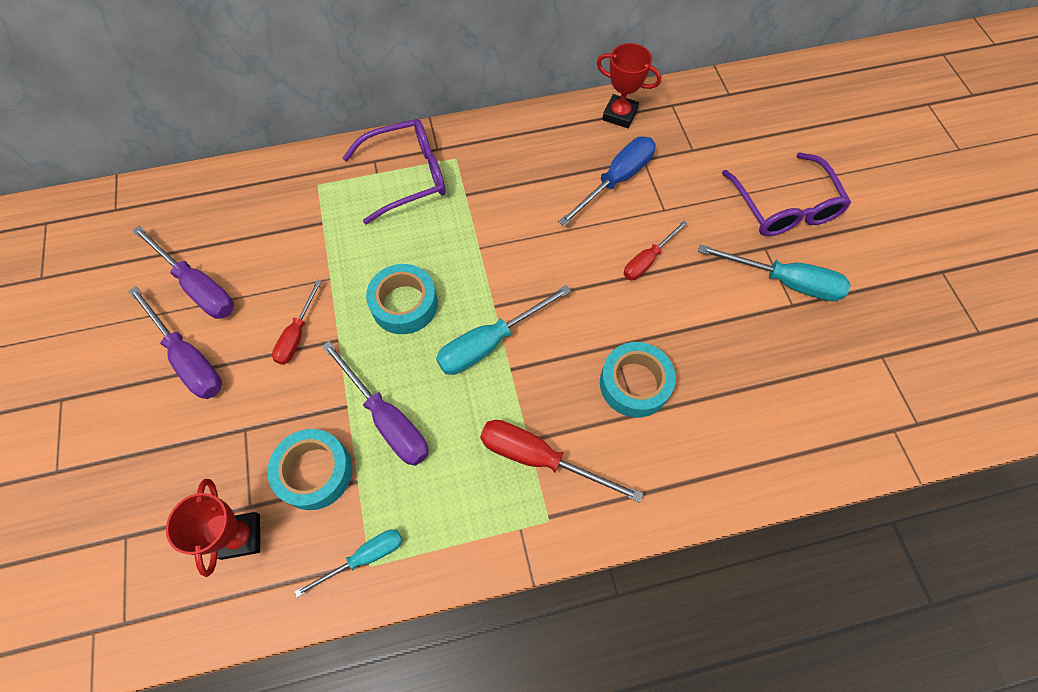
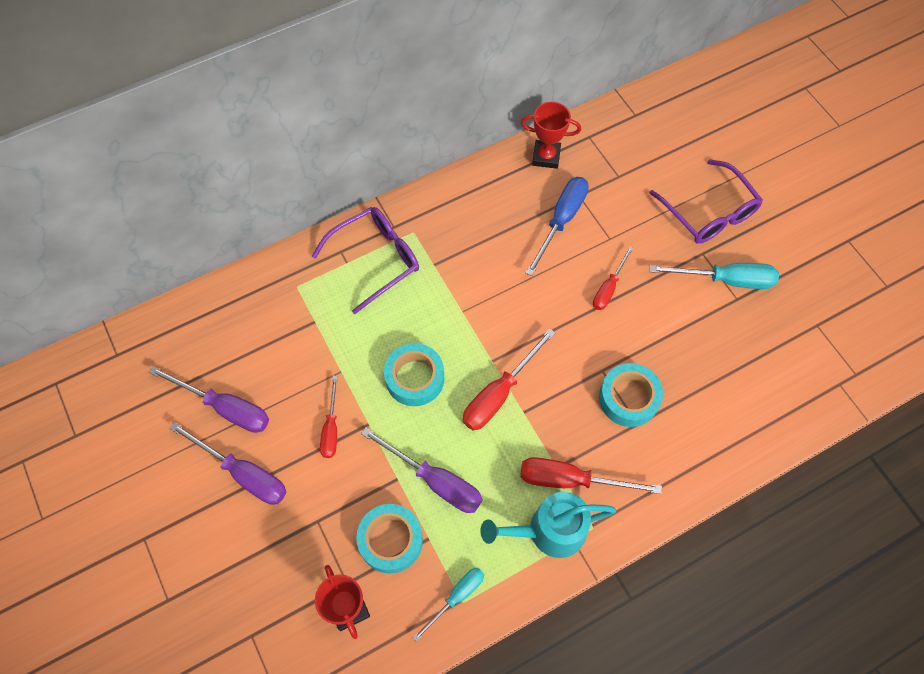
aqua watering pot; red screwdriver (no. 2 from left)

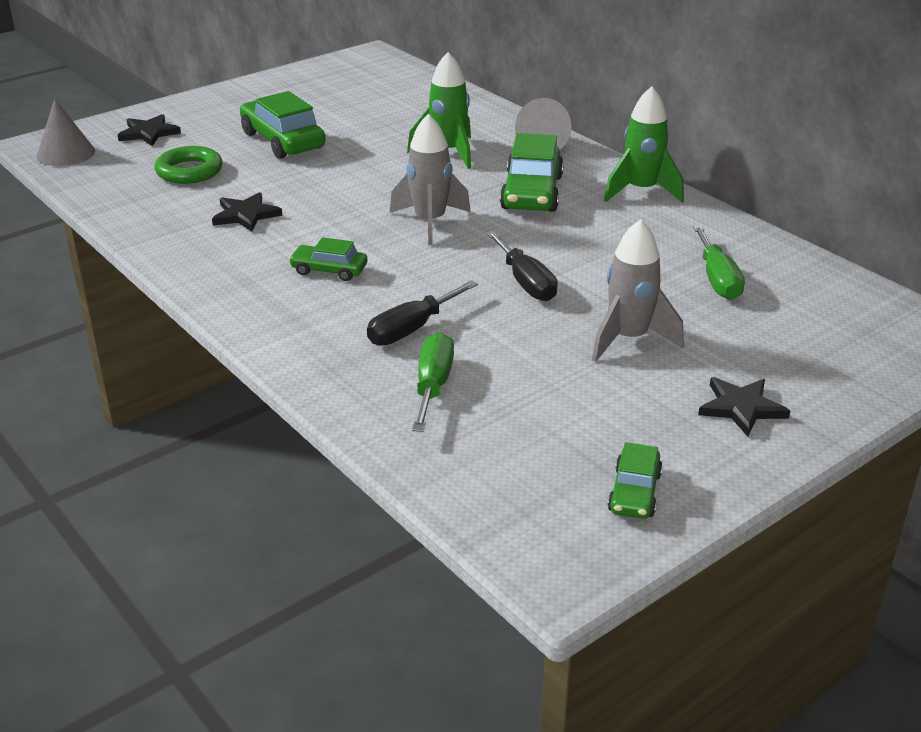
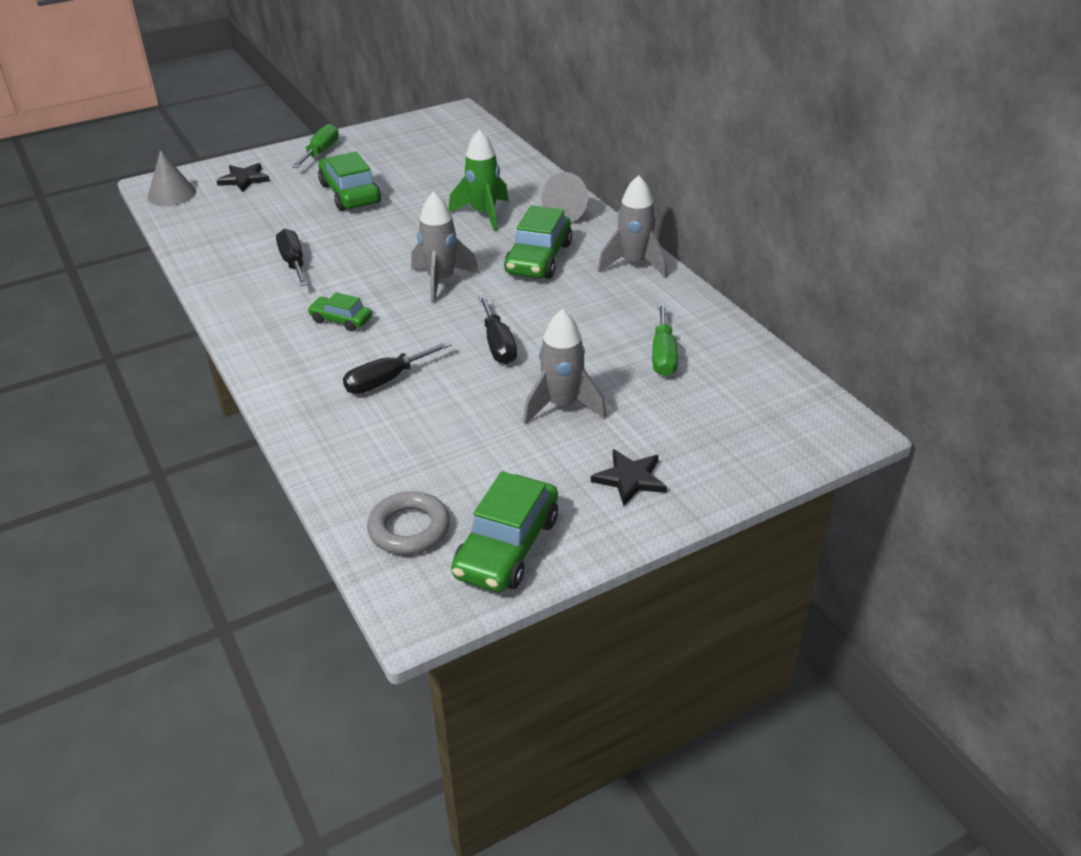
emerald hoop; ash-grey hoop; emerald screwdriver (no. 1 from left); ebony screwdriver (no. 1 from left); ash-grey toy rocket (no. 3 from left); emerald toy car (no. 3 from left)

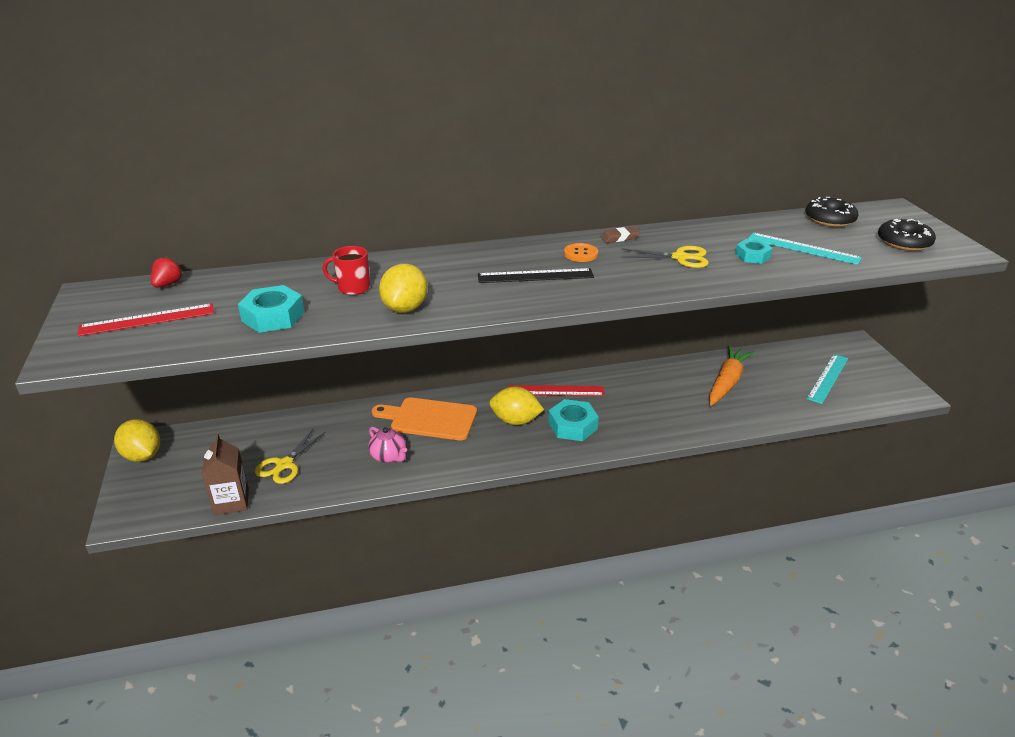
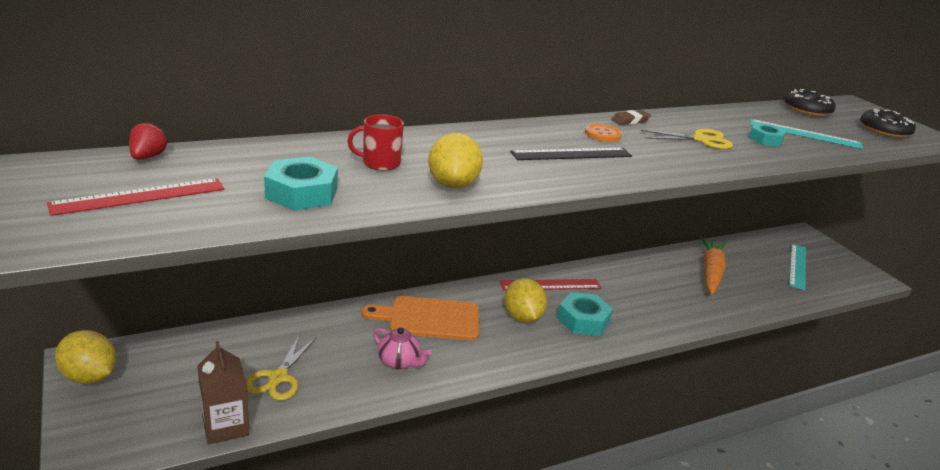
golden citrus fruit (no. 3 from left)

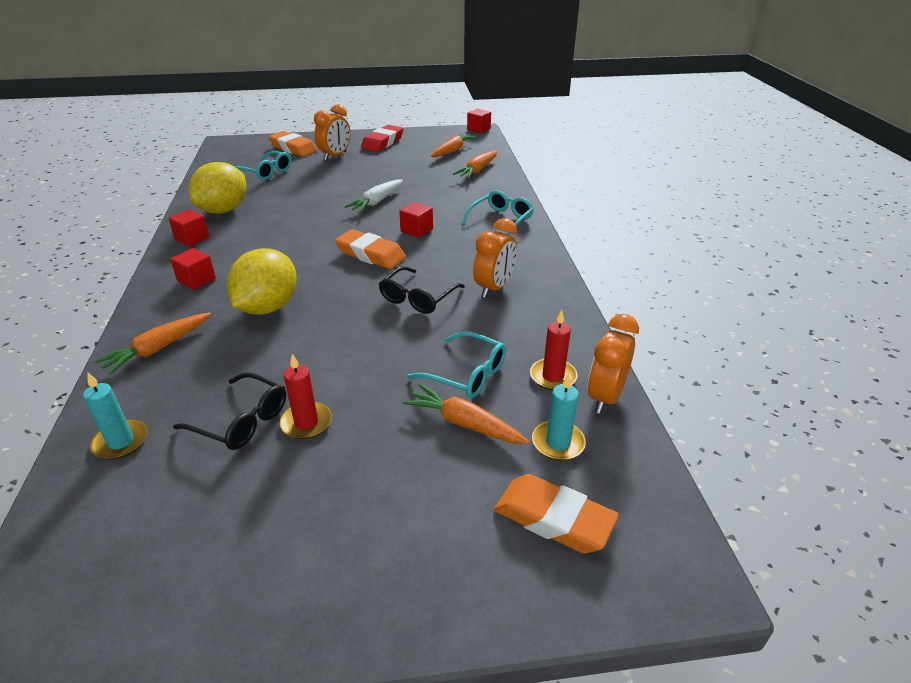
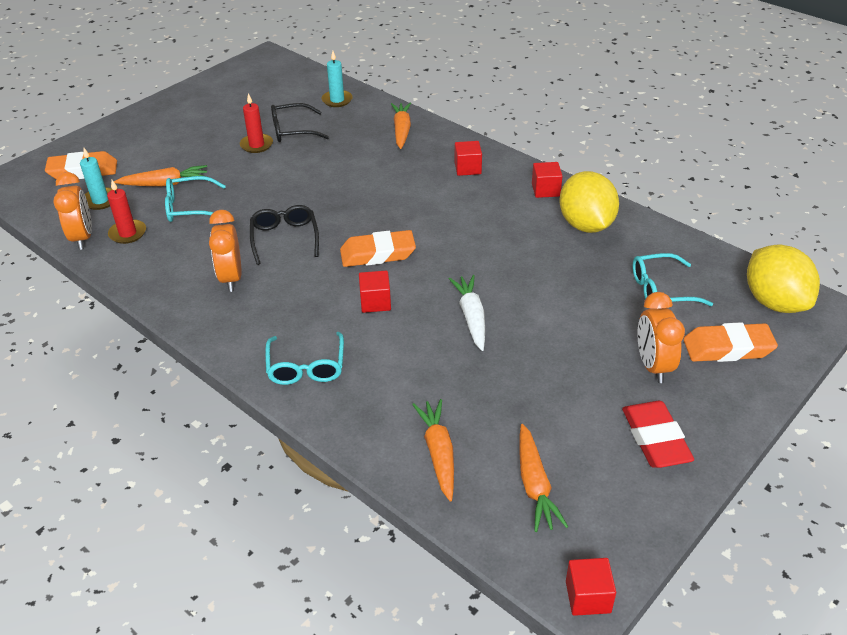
golden citrus fruit (no. 2 from left)

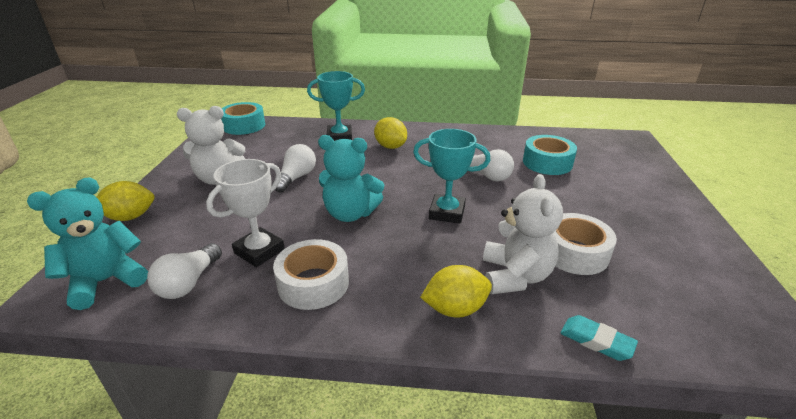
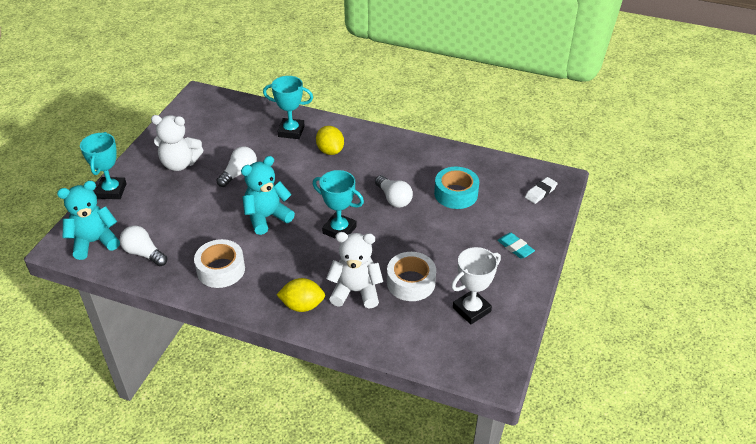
aqua roll of tape (no. 1 from left in the first image); pure white gum eraser; pure white prize cup; aqua gum eraser; aqua prize cup (no. 1 from left); pure white lightbulb (no. 1 from left); aqua teddy bear (no. 2 from left); pure white teddy bear (no. 2 from left)

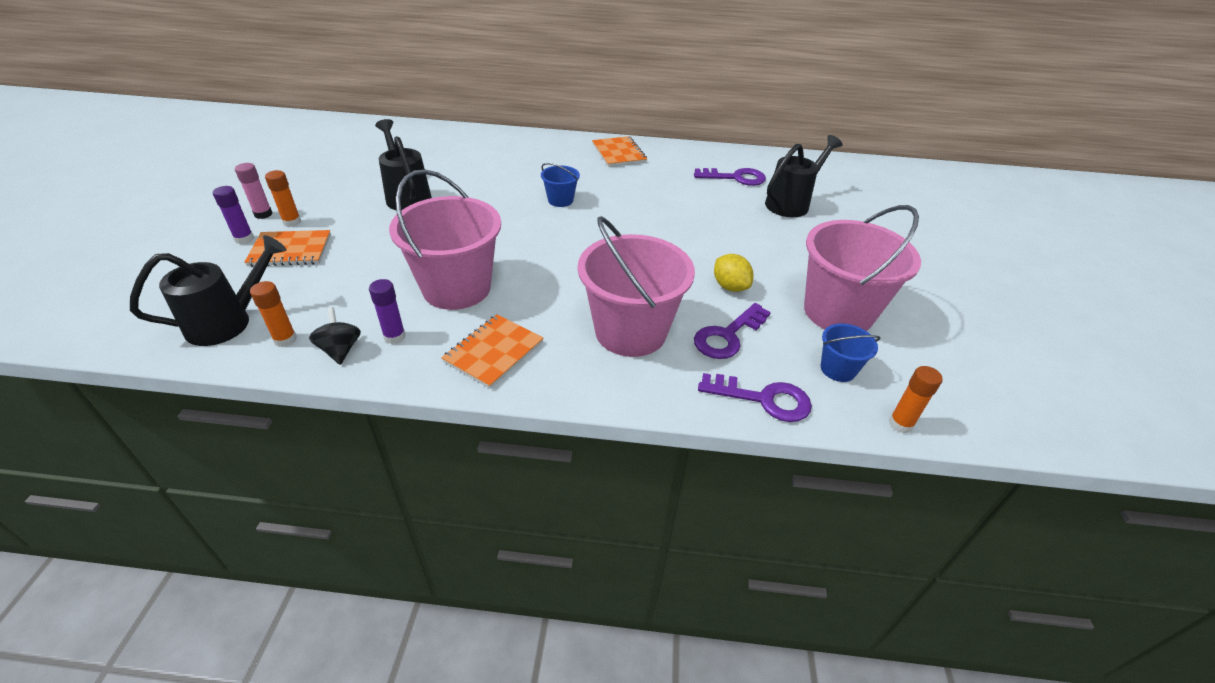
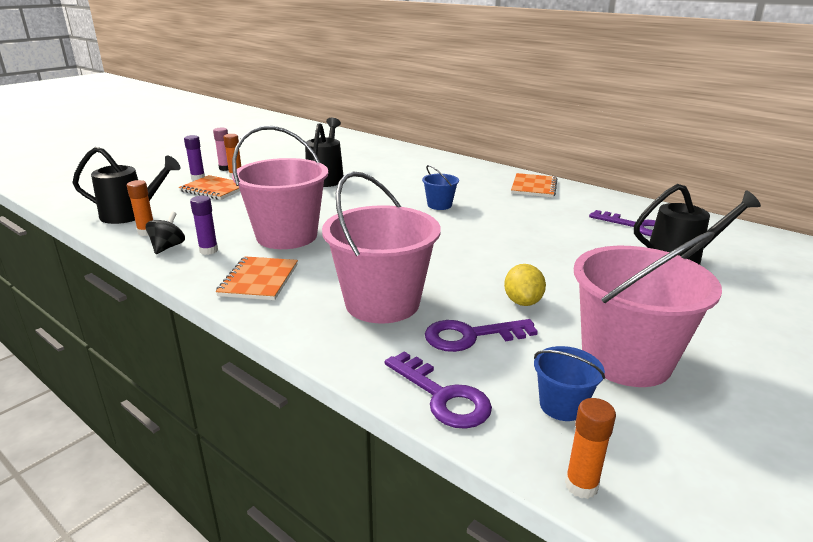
orange notebook (no. 2 from left)

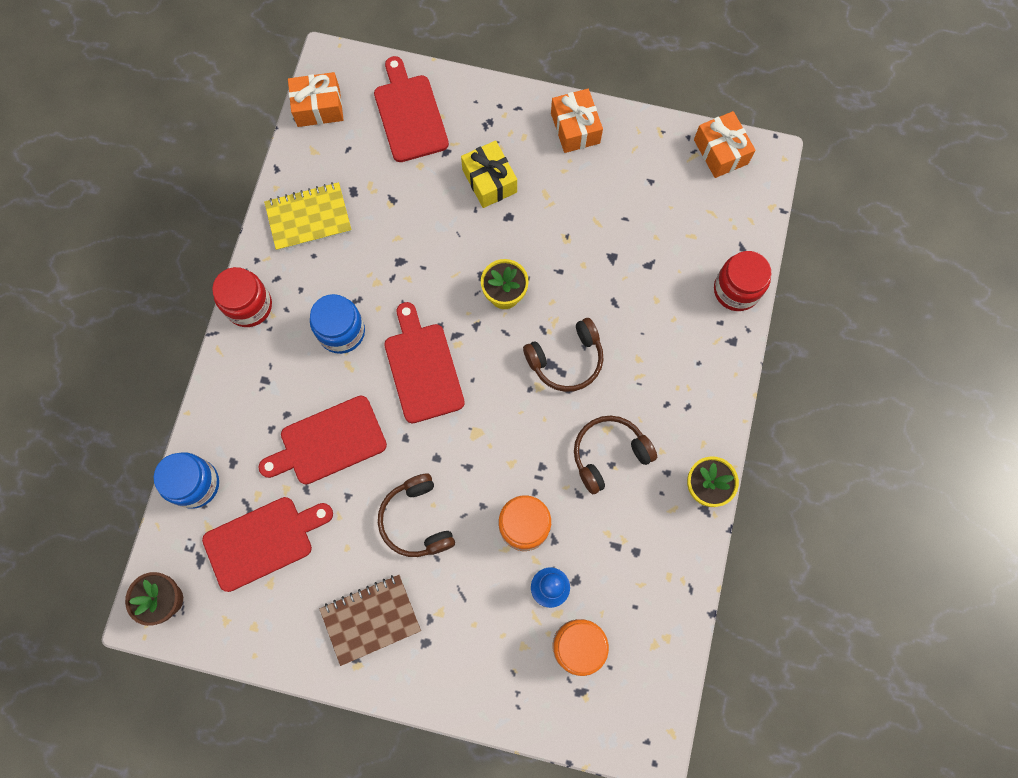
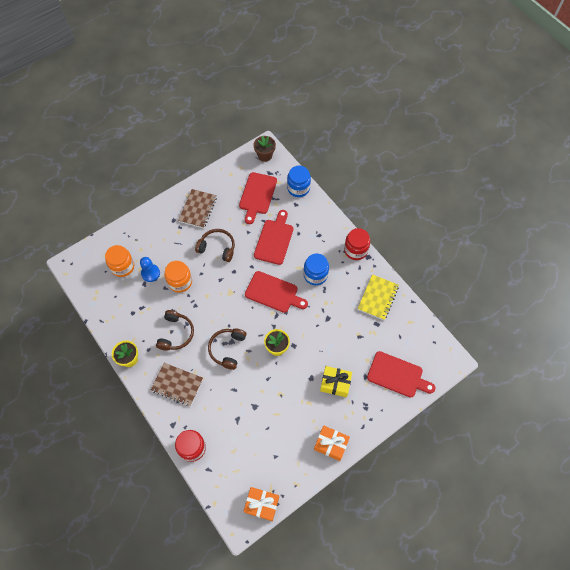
orange present (no. 1 from left in the first image); dark brown notebook (no. 1 from left)

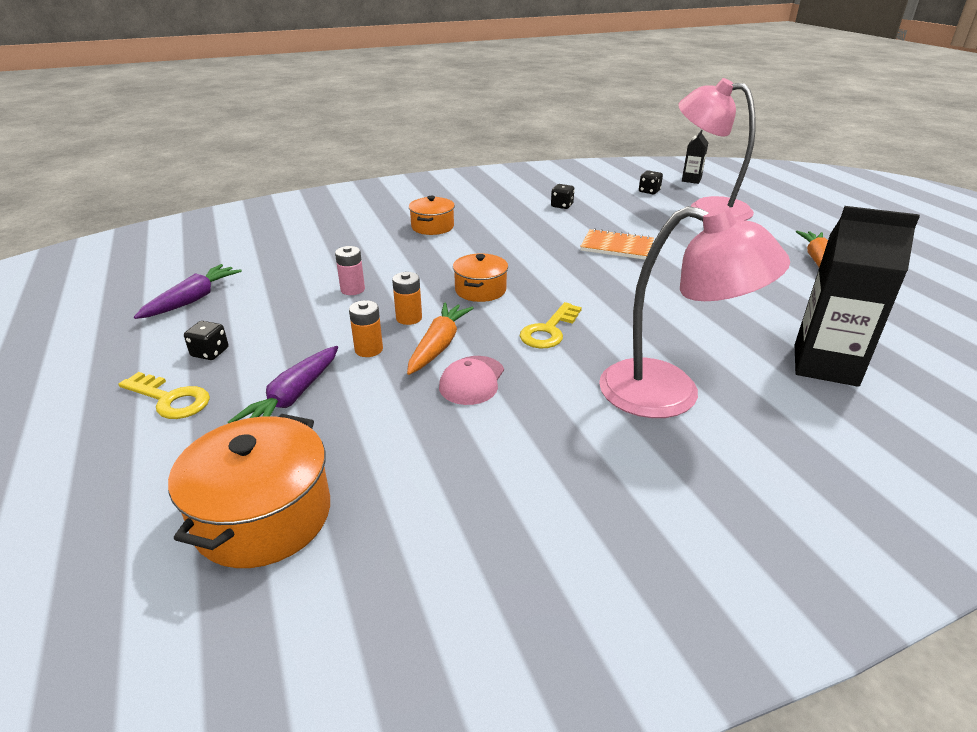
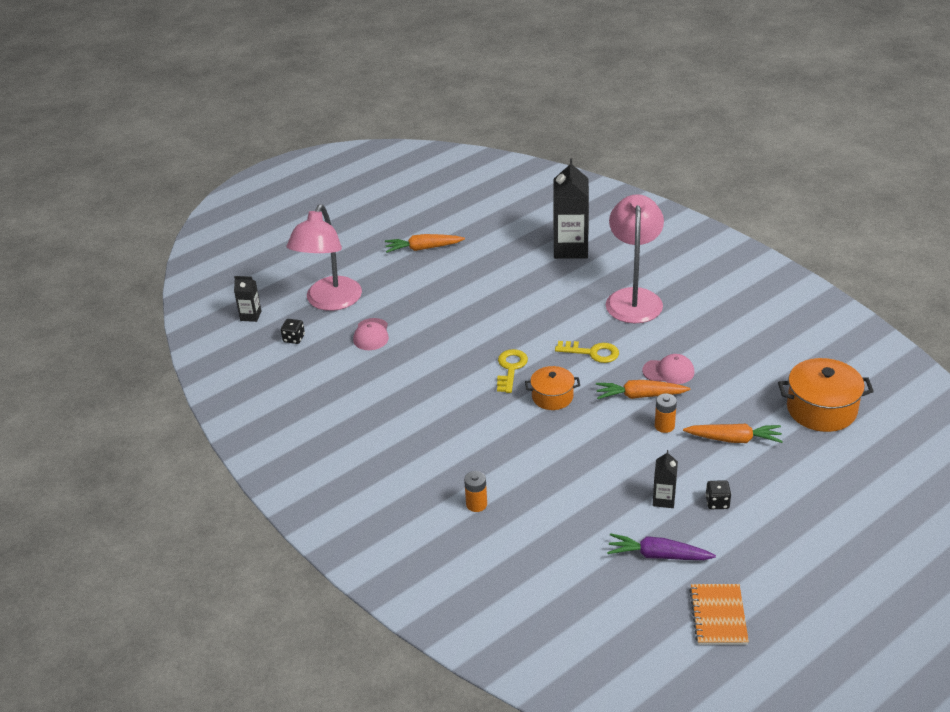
rose-pink power cell; orange stockpot (no. 2 from left in the first image); ebony die (no. 2 from left in the first image); rose-pink peaked cap (no. 1 from left); ebony juice carton (no. 3 from left); golden door key (no. 1 from left); orange power cell (no. 1 from left); orange notebook; orange root vegetable (no. 3 from left)

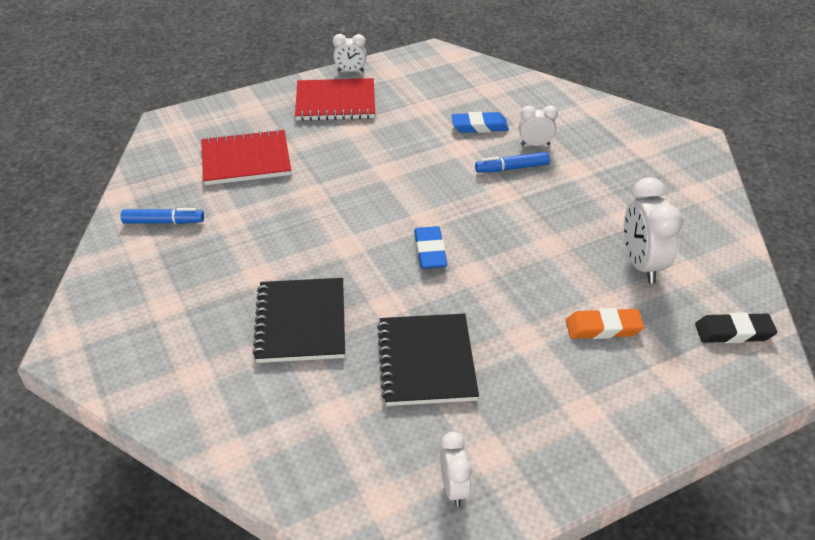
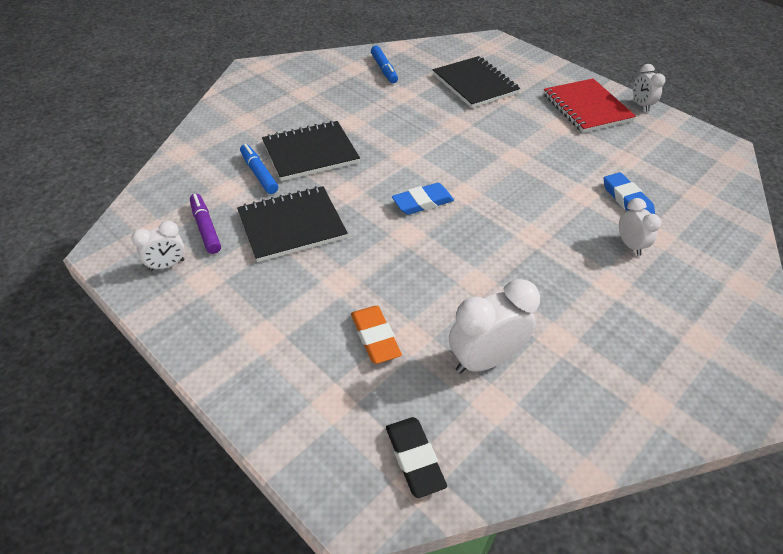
purple felt pen; cobalt felt pen (no. 1 from left); ebony notebook (no. 3 from left)

